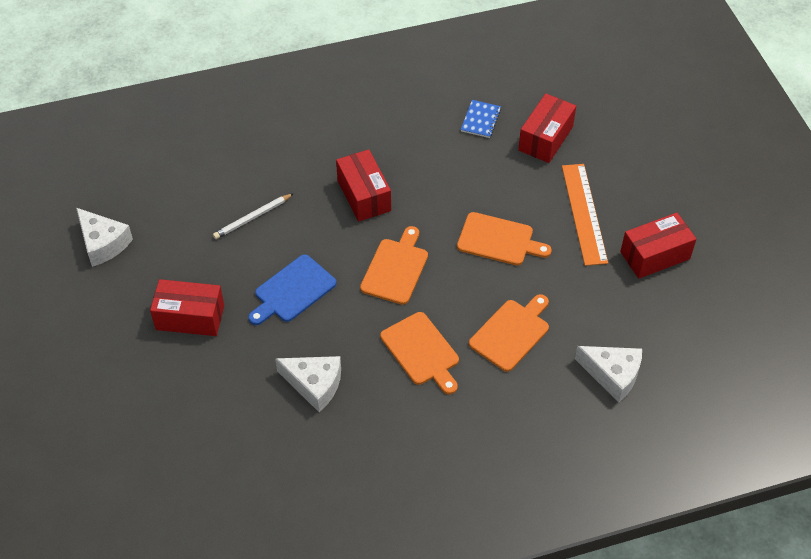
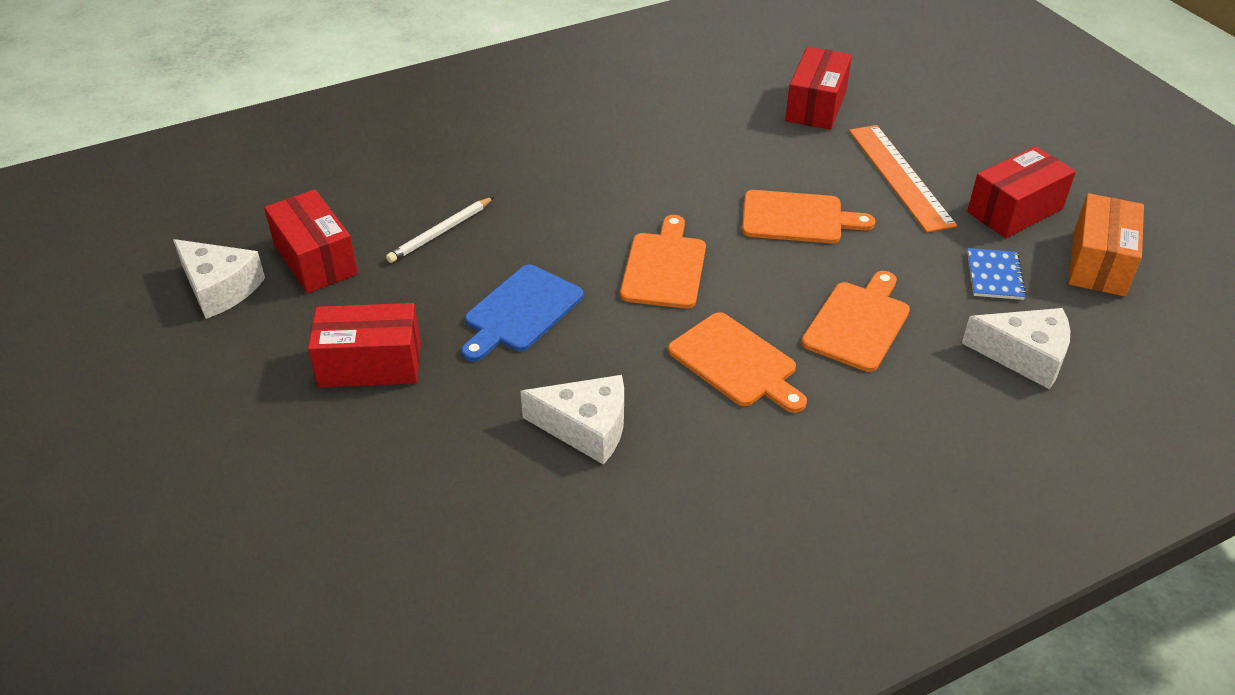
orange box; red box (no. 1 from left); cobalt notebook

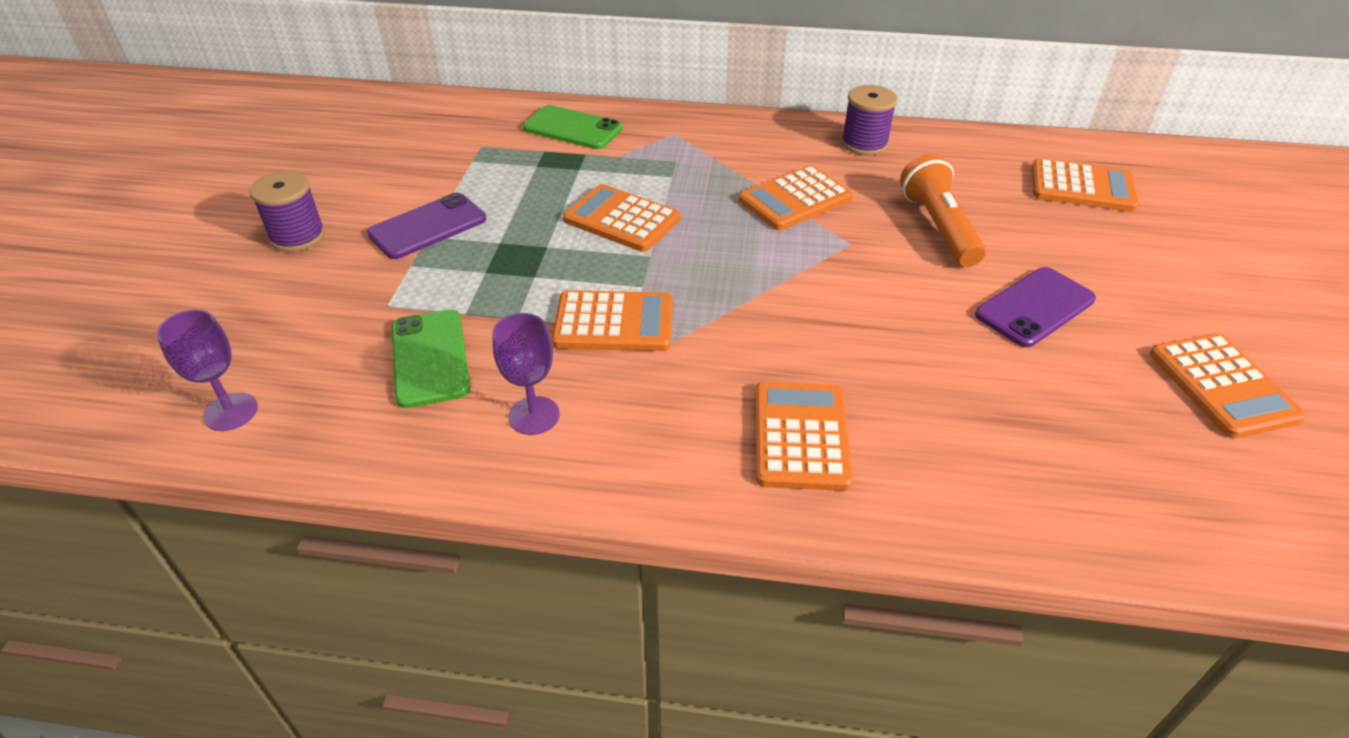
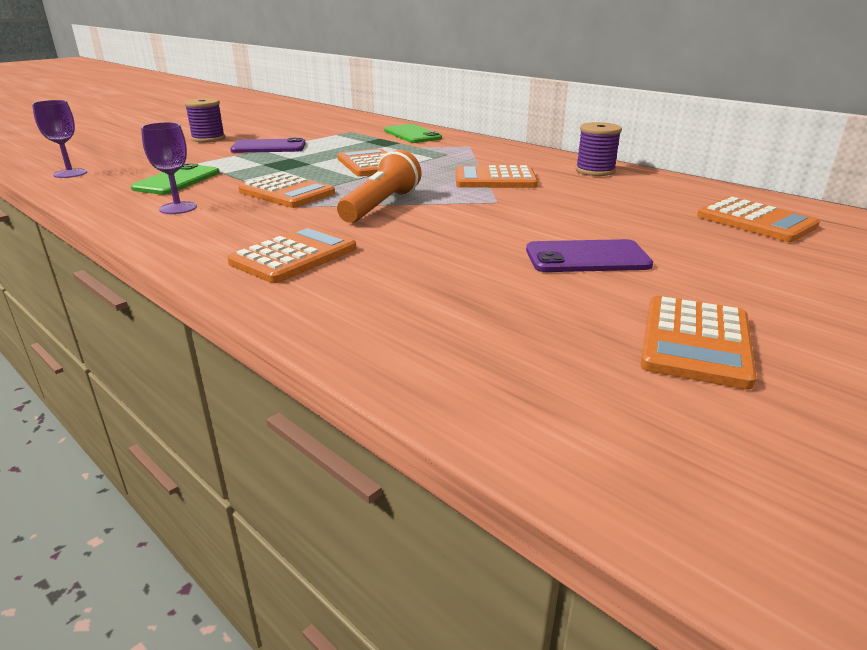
orange torch

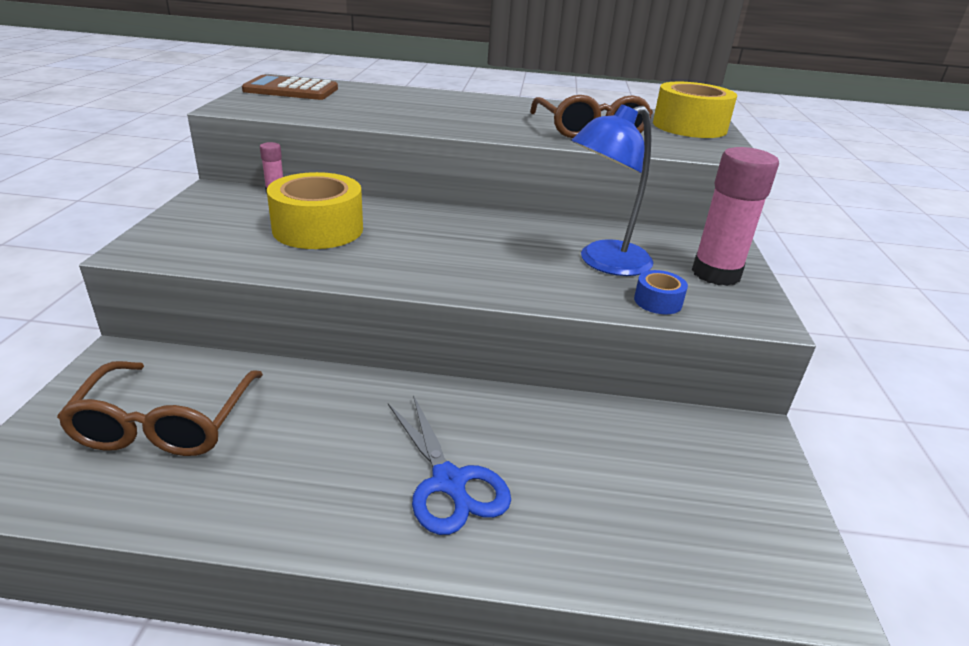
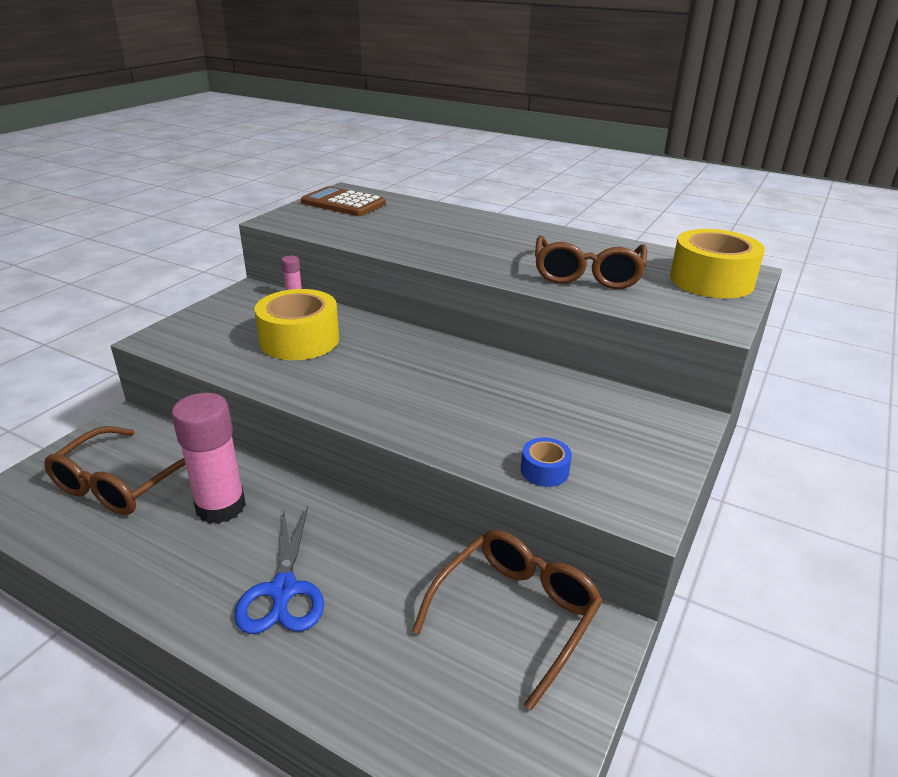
cobalt lamp; dark brown eyeglasses (no. 2 from left); rose-pink glue (no. 1 from left)

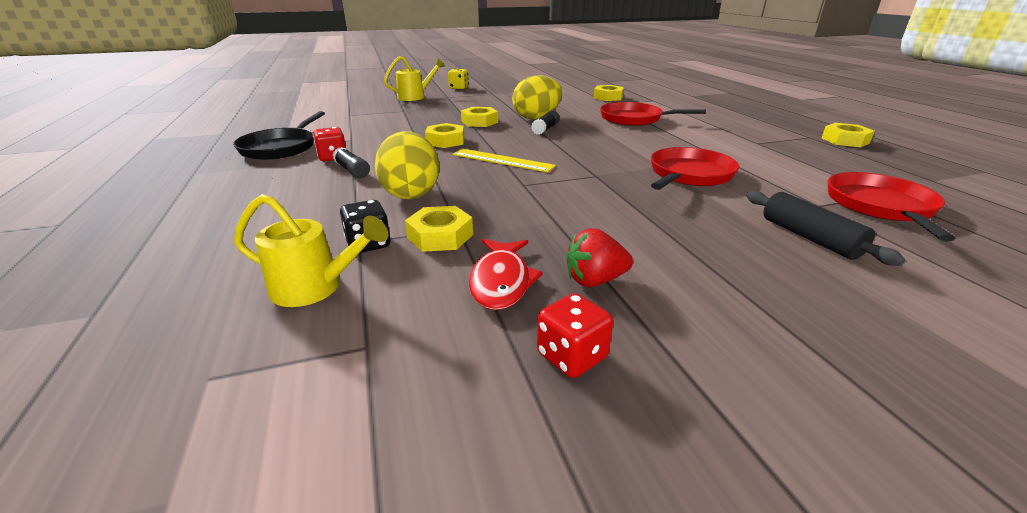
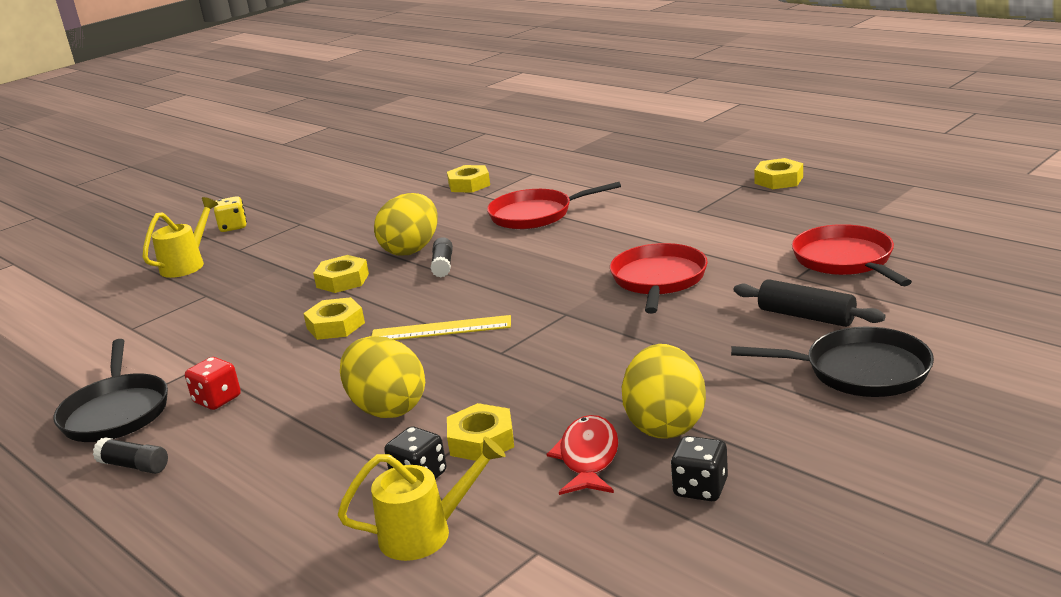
ebony skillet (no. 2 from left); ebony glue (no. 1 from left); golden egg shape (no. 3 from left); ebony die (no. 2 from left); red fish figure

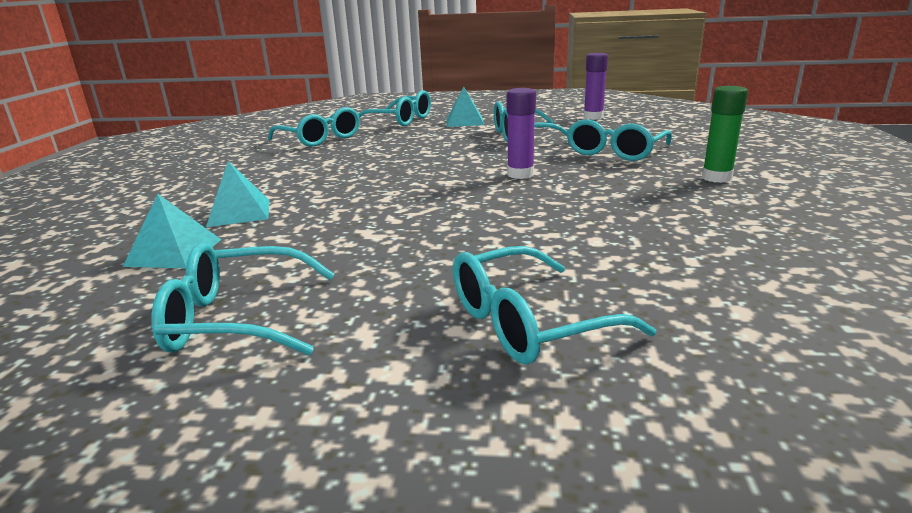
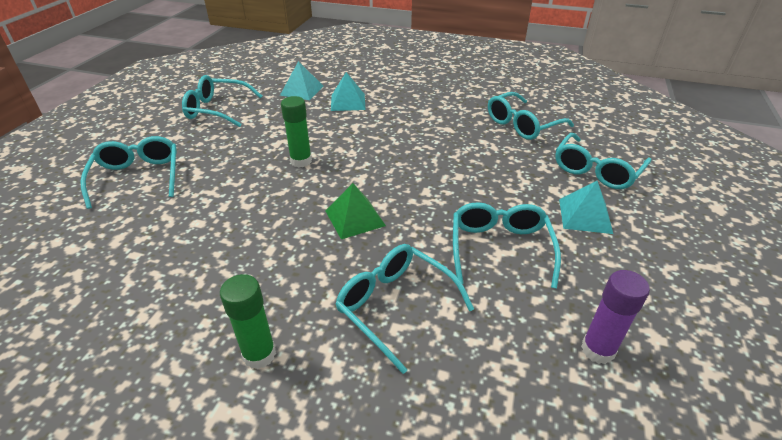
emerald glue (no. 2 from left); emerald pyramid shape; aqua eyeglasses (no. 2 from left)

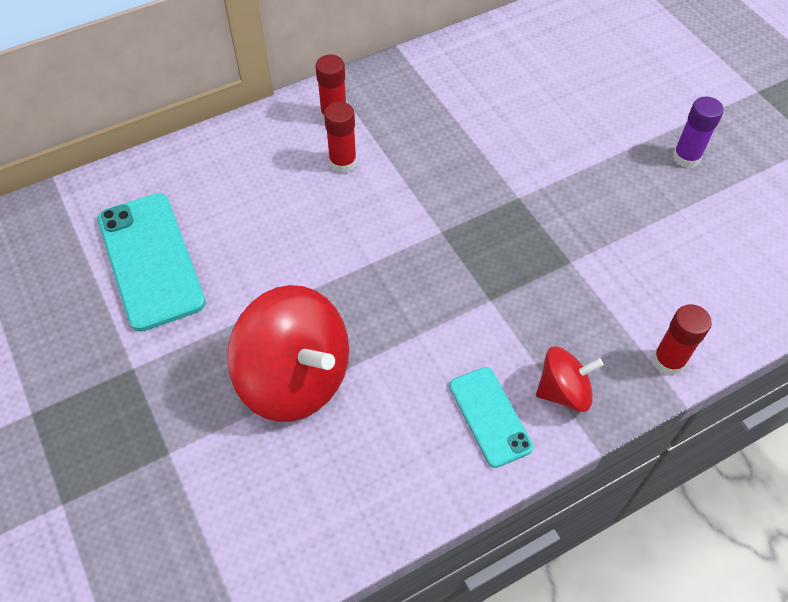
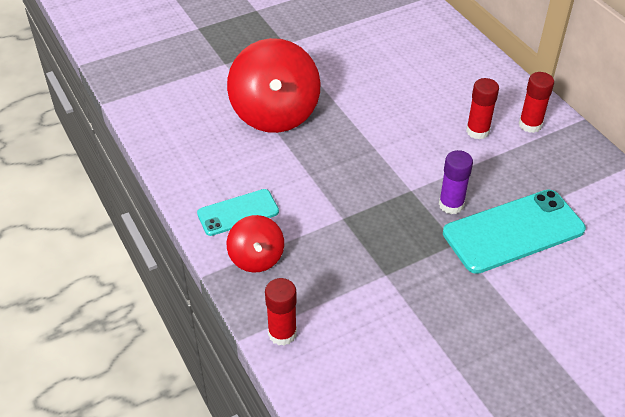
aqua phone (no. 2 from left); purple glue; red whirligig (no. 2 from left)

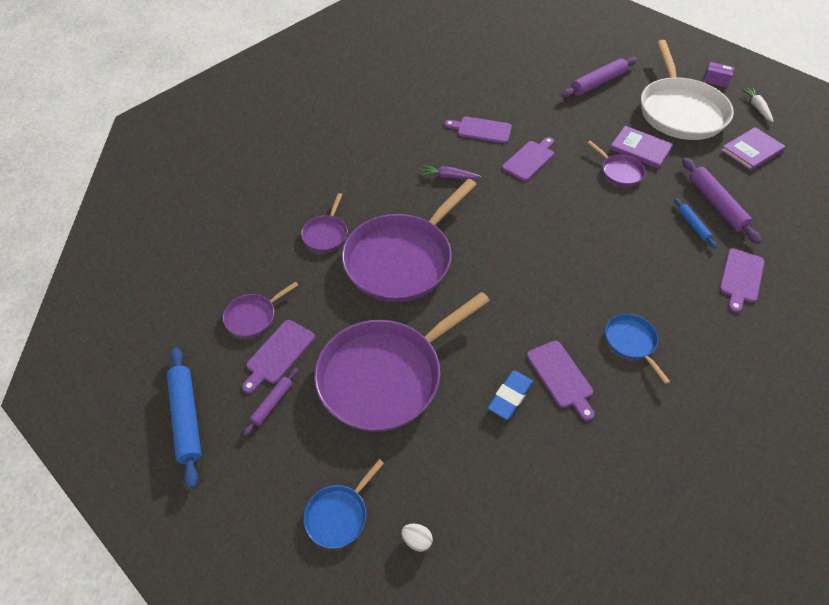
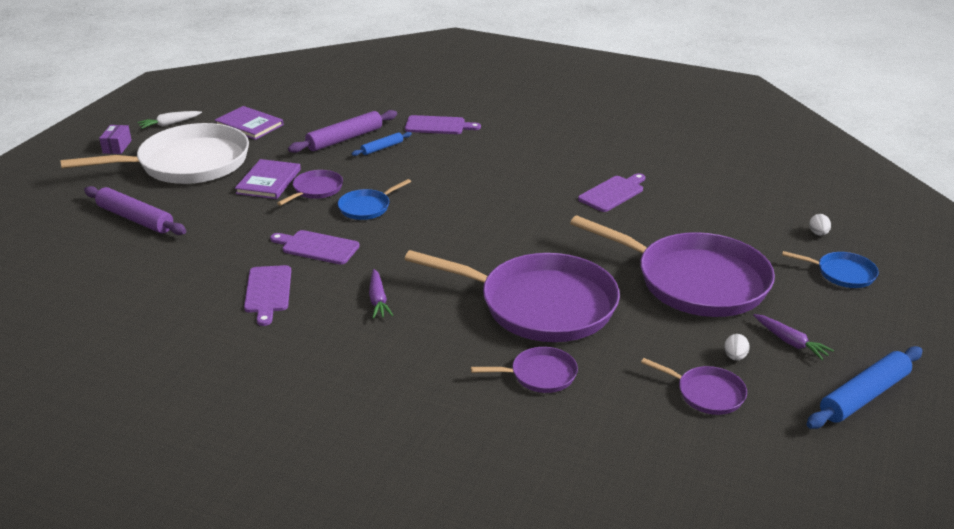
cobalt gum eraser; cobalt skillet (no. 1 from left); pure white egg shape (no. 1 from left); purple root vegetable (no. 2 from left)

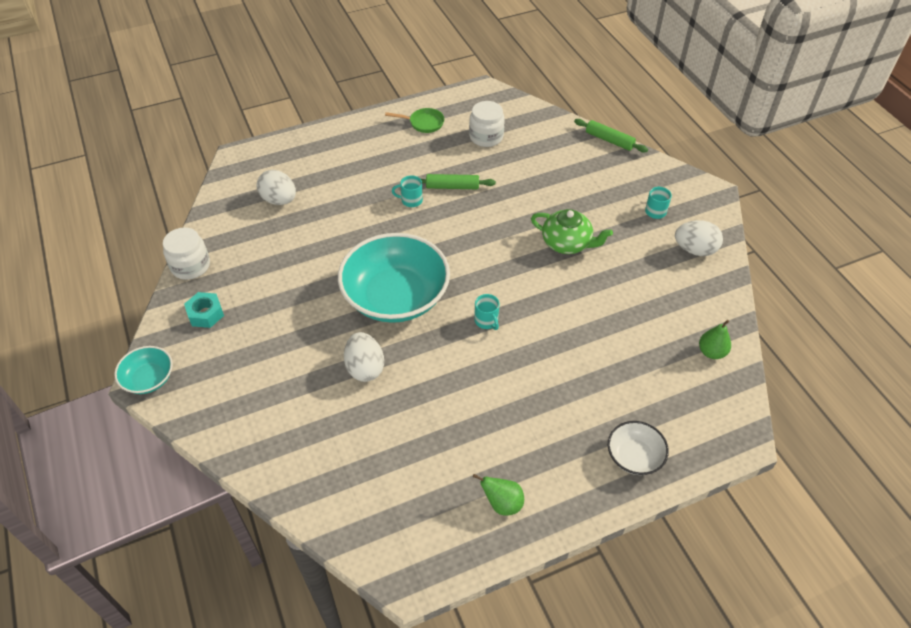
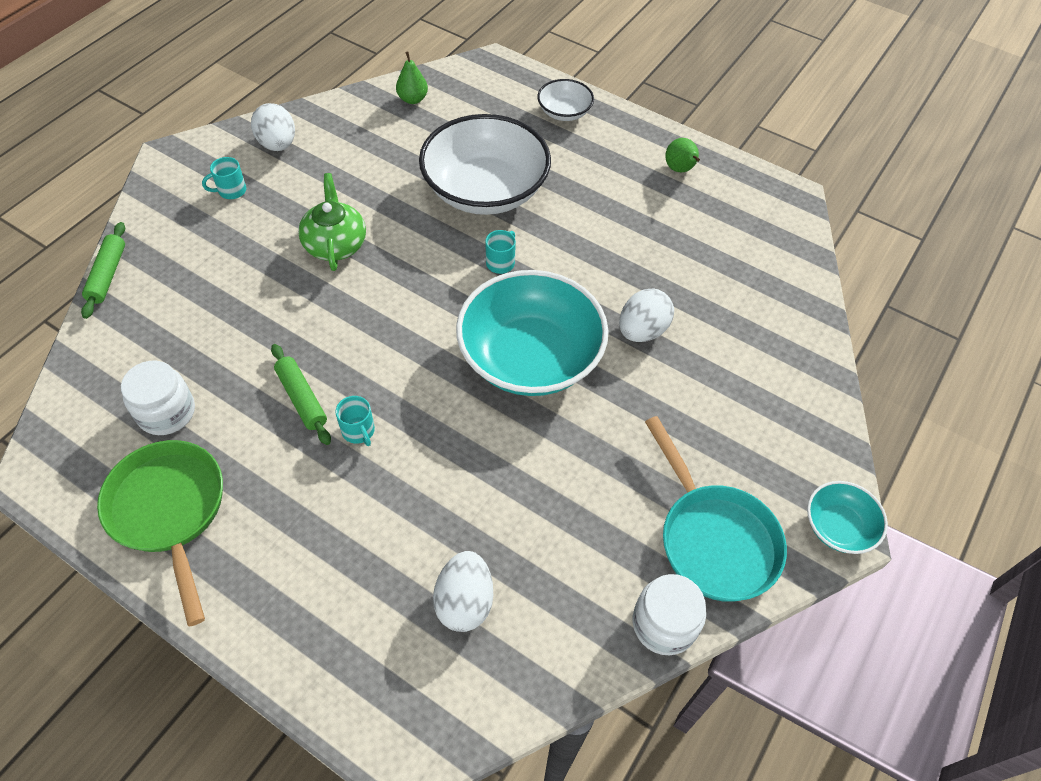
pure white serving bowl (no. 1 from left); aqua skillet; emerald skillet

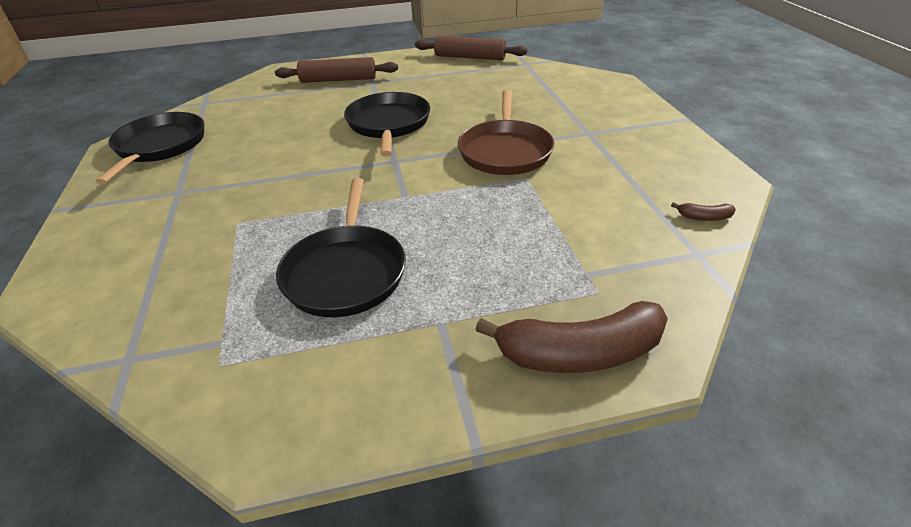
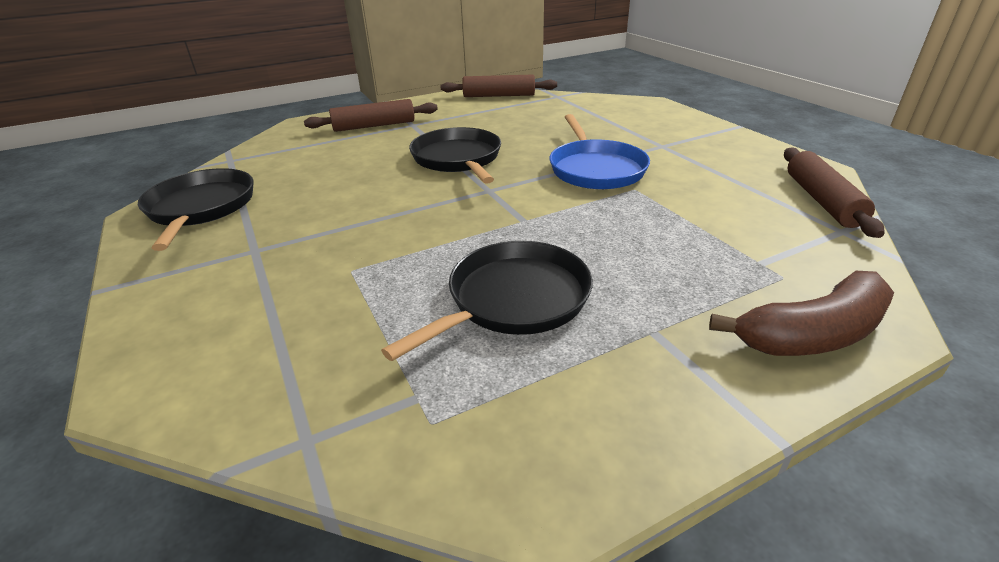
dark brown pastry roller (no. 3 from left); cobalt skillet; ebony skillet (no. 3 from left)

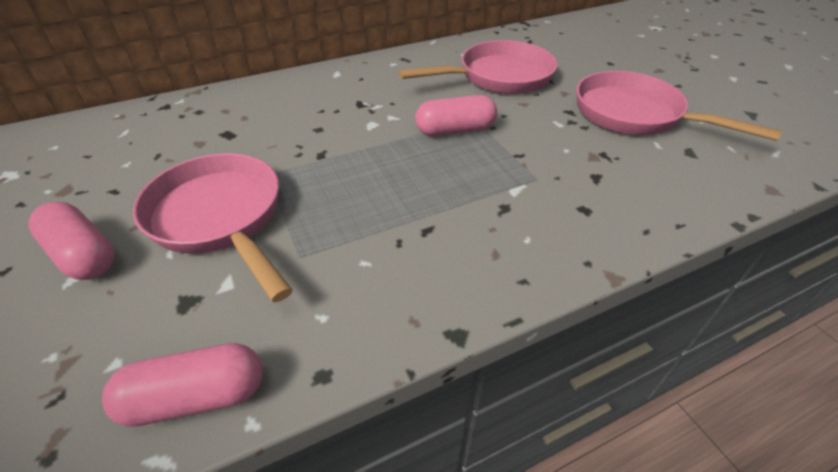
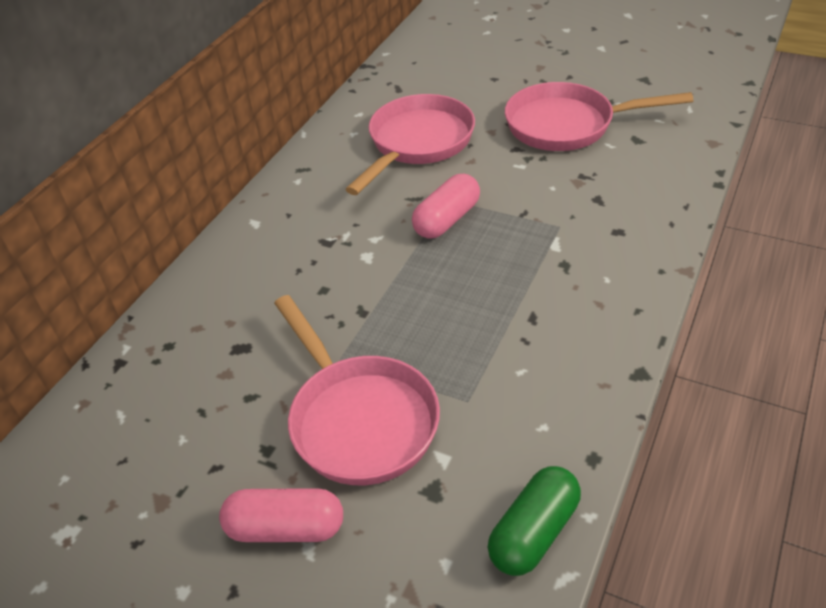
emerald capsule; rose-pink skillet (no. 1 from left)

